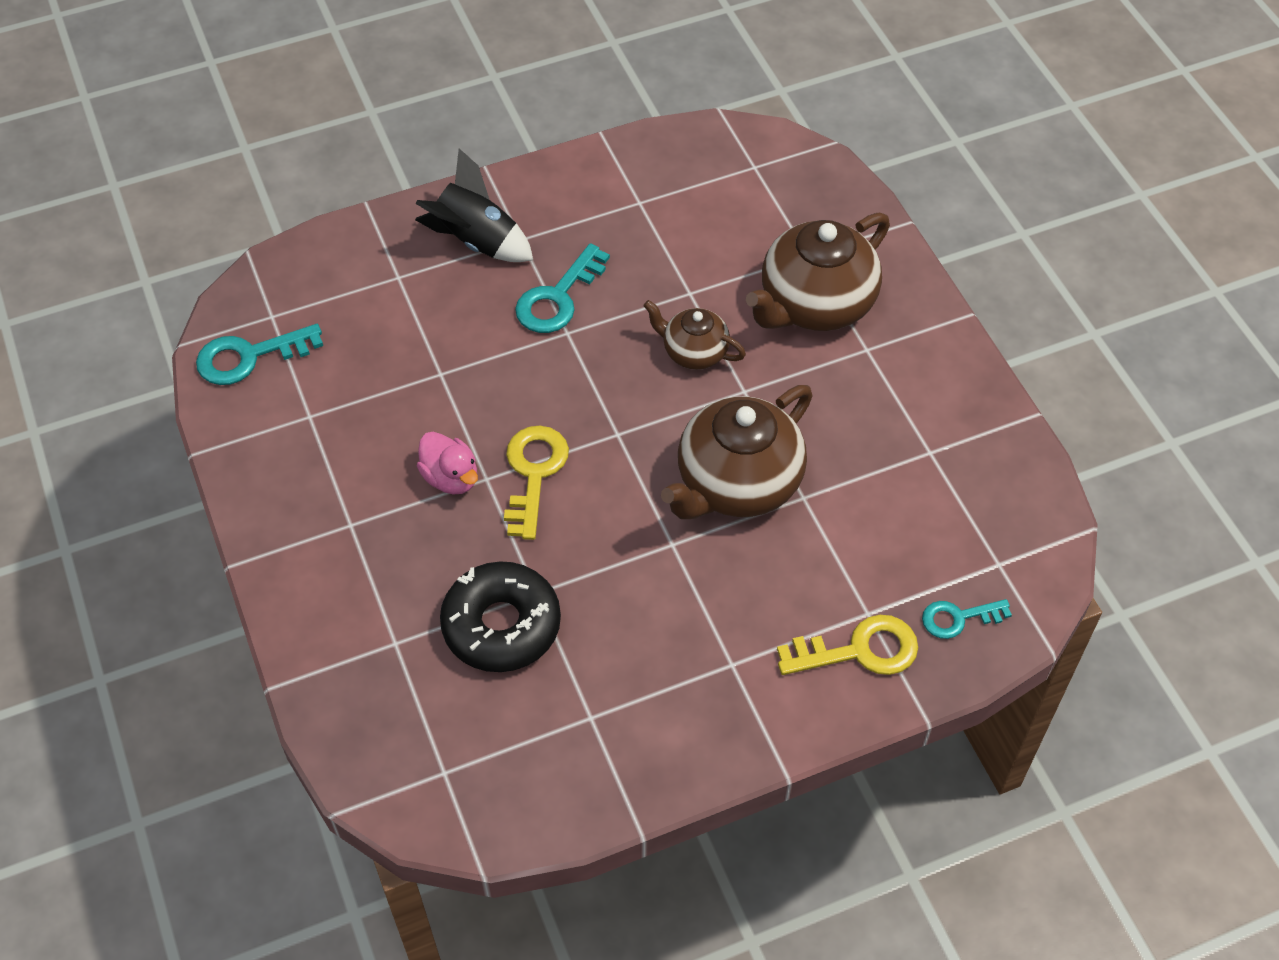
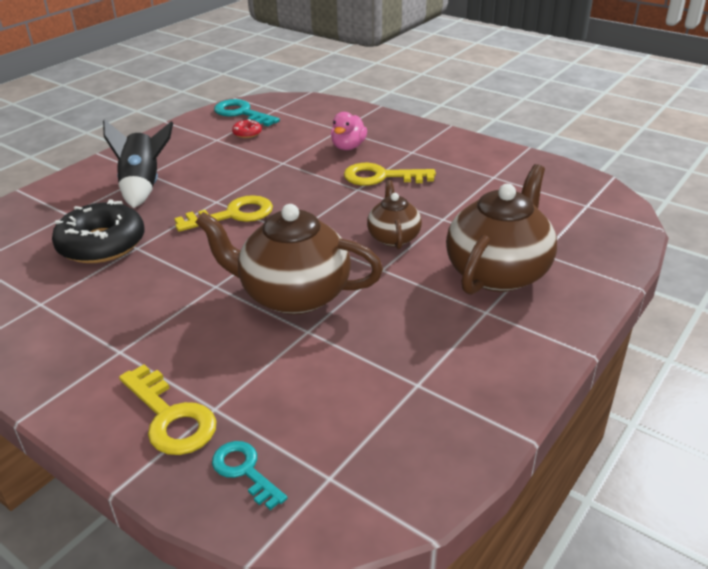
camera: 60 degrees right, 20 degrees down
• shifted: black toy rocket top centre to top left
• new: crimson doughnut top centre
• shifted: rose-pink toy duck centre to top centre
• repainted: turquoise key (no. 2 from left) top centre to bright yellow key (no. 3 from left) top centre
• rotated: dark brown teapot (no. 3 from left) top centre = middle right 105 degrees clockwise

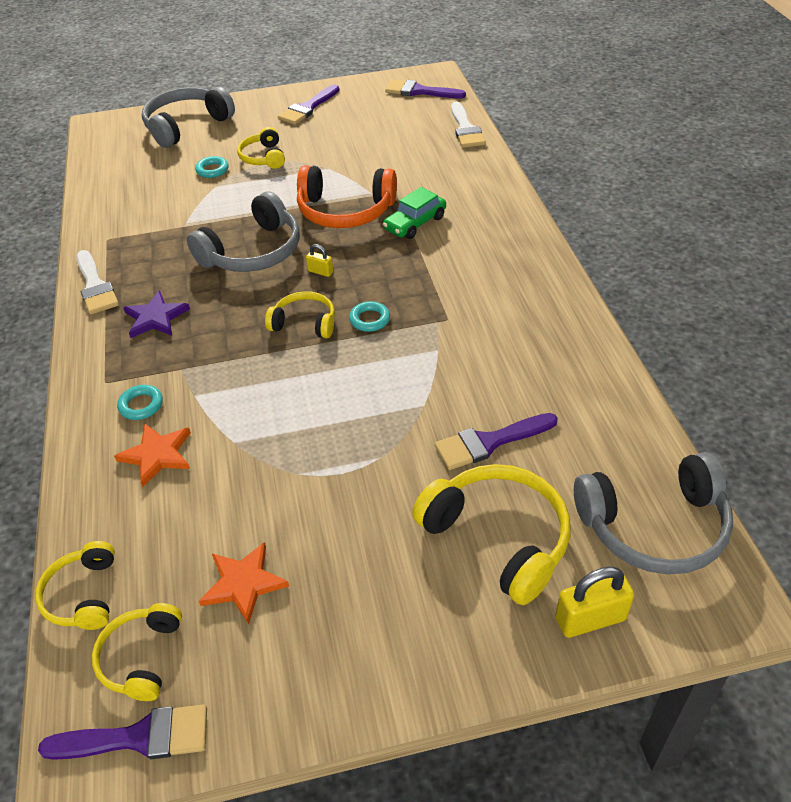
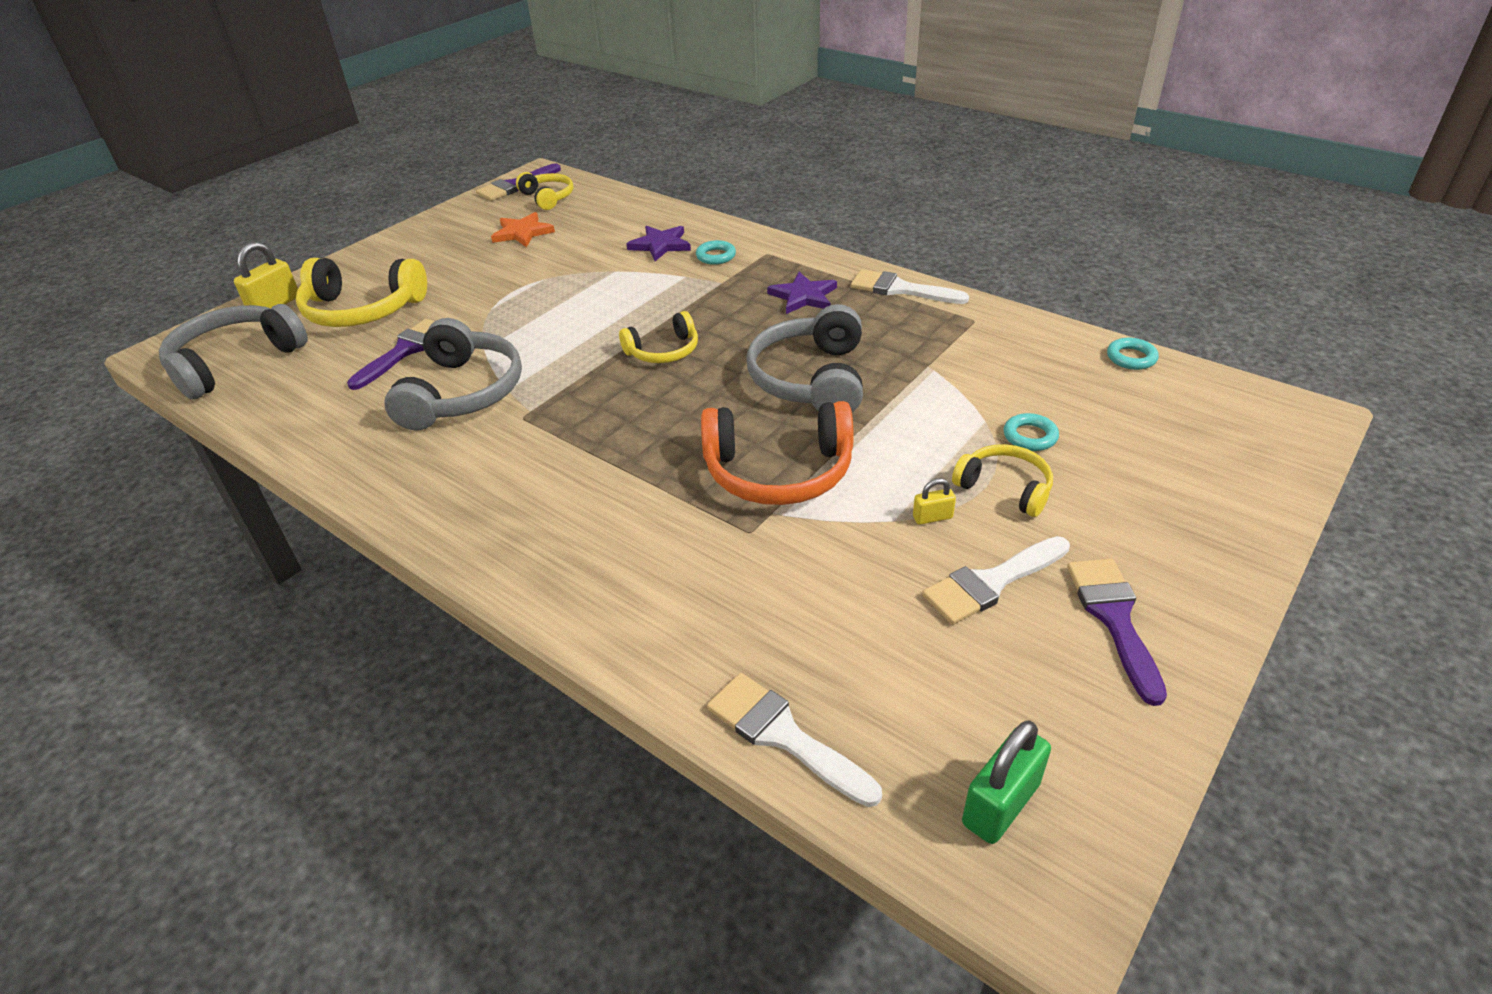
camera: 140 degrees right, 5 degrees down
• shifted: gray headphones (no. 1 from left in the first image) top left to gray headphones (no. 2 from left) middle left
• repainted: orange star (no. 1 from left) middle left to royal purple star (no. 1 from left) top centre
• rotated: orange headphones top centre = centre 150 degrees counterclockwise
• shifted: bright yellow small lock (no. 1 from left in the first image) top centre to bright yellow small lock (no. 2 from left) centre
• new: pure white paint brush (no. 3 from left) middle right
• swapped: royal purple paint brush (no. 3 from left) top centre to green small lock bottom right
• shifted: turquoise ring (no. 3 from left) centre to middle right
• gone: bright yellow headphones (no. 1 from left) bottom left
• gone: green automobile top centre

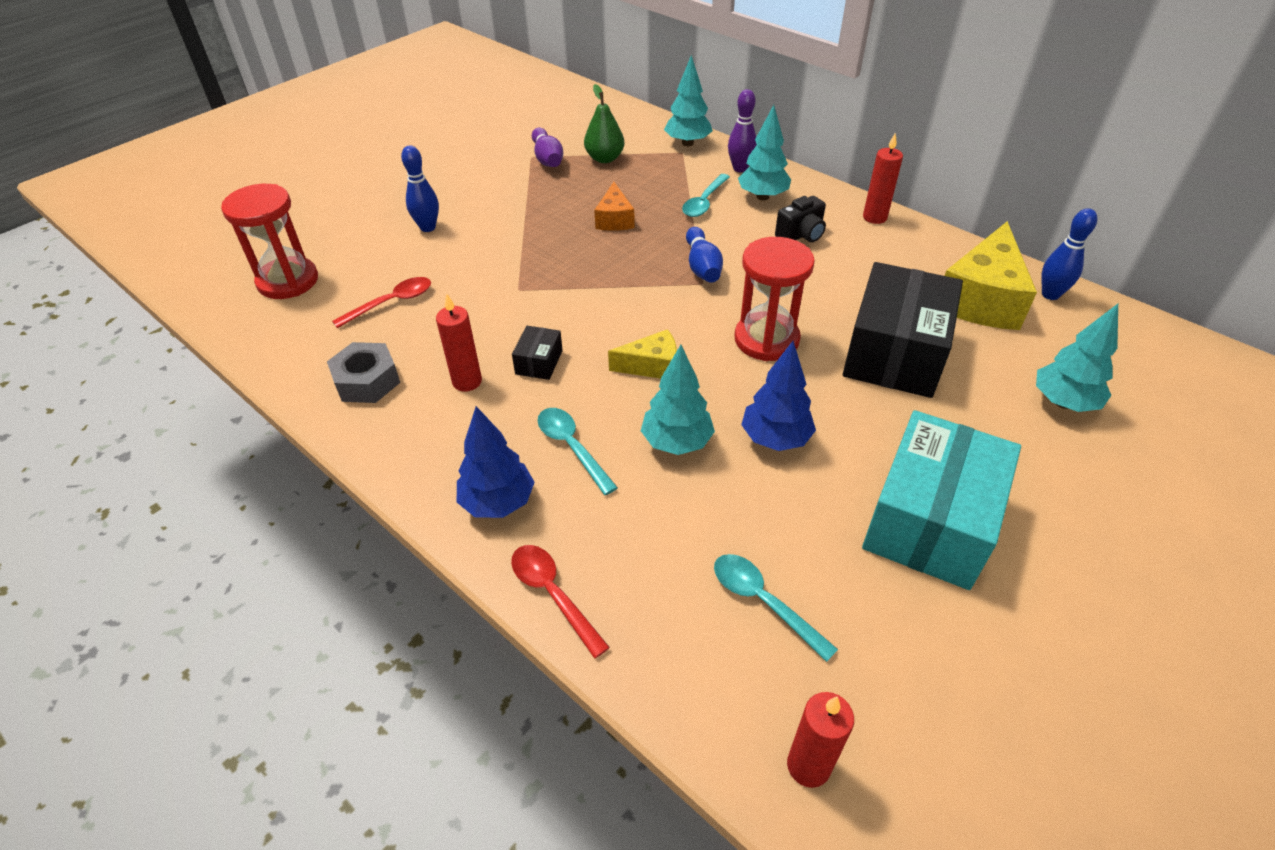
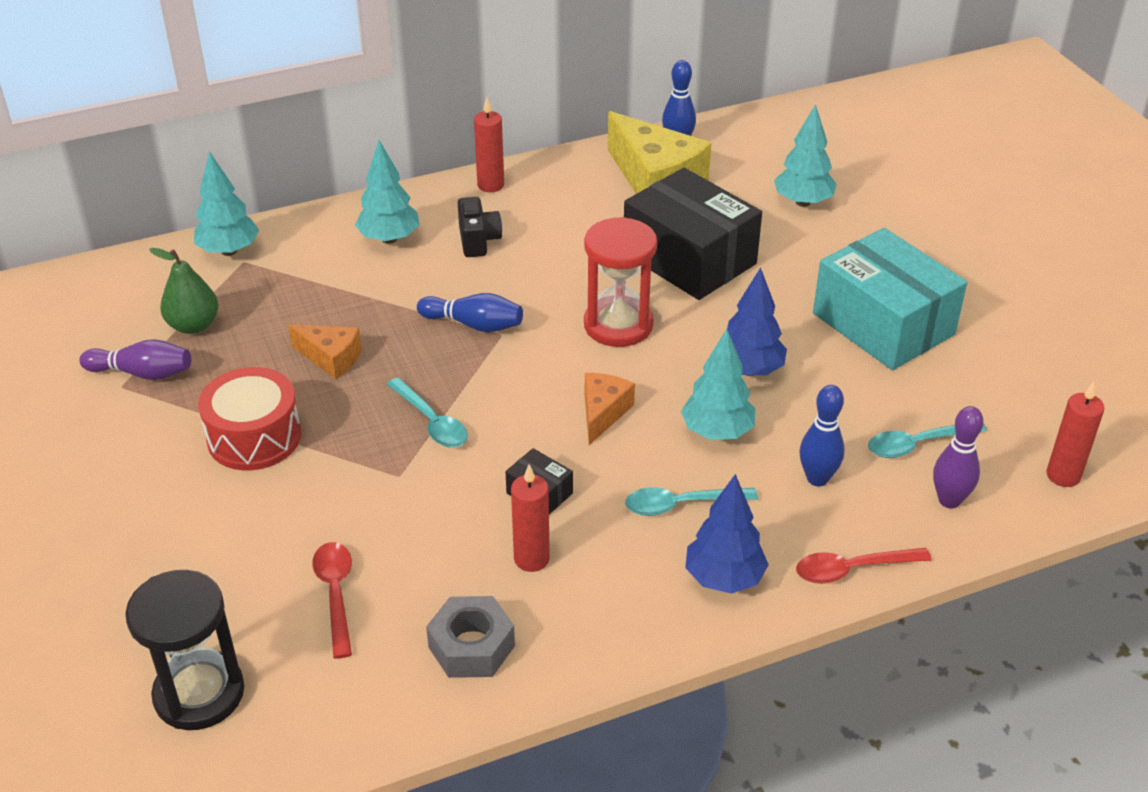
camera: 65 degrees left, 5 degrees down
• repainted: crimson hourglass (no. 1 from left) top left to black hourglass bottom left
• new: crimson snare drum middle left
• shifted: turquoise spoon (no. 2 from left in the first image) top centre to turquoise spoon (no. 1 from left) centre
• repainted: bright yellow cheese wedge (no. 1 from left) centre to orange cheese wedge (no. 2 from left) centre
• shifted: royal blue skittle (no. 1 from left in the first image) top left to royal blue skittle (no. 3 from left) middle right
• shifted: royal purple skittle (no. 2 from left) top centre to middle right

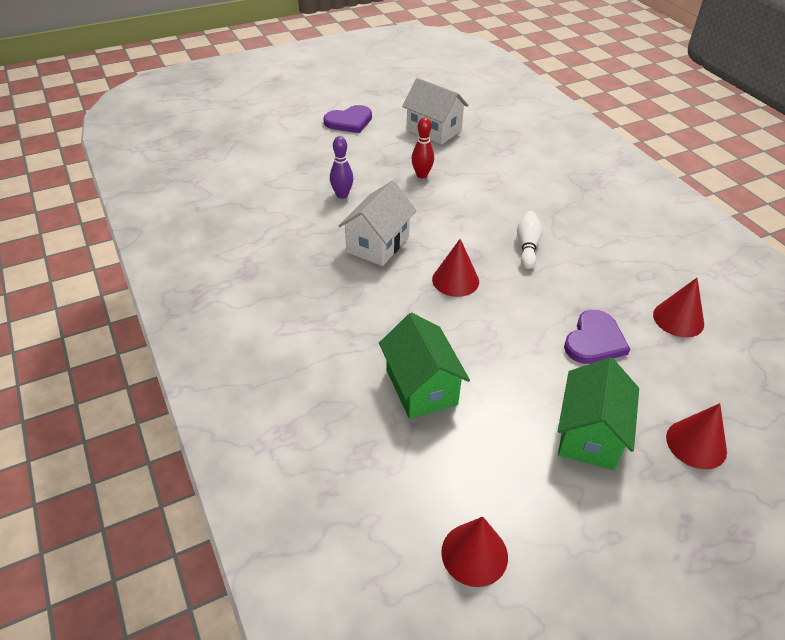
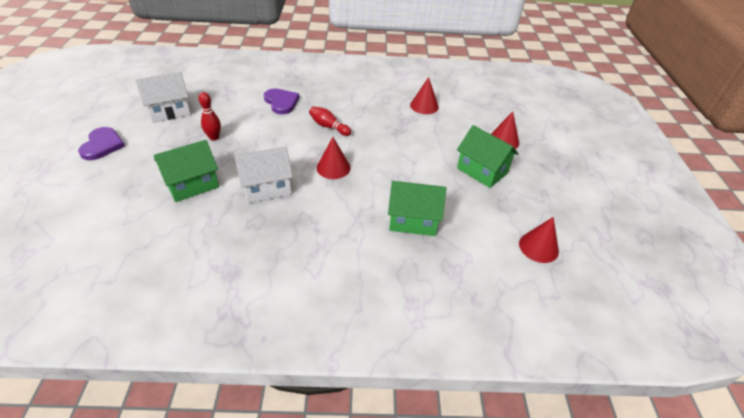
camera: 65 degrees left, 0 degrees up
• swapped: royal purple skittle top centre to green cottage (no. 1 from left) middle left
• rotated: pure white cottage (no. 1 from left in the first image) centre = centre 75 degrees counterclockwise
• shifted: royal purple love heart (no. 2 from left) middle right to top centre
• repainted: pure white skittle middle right to crimson skittle (no. 2 from left) top centre

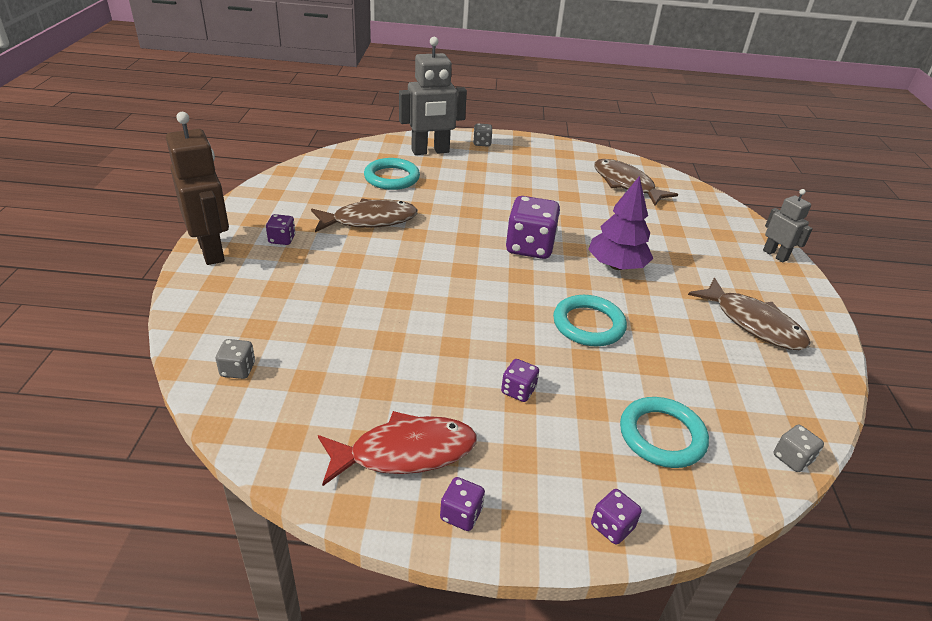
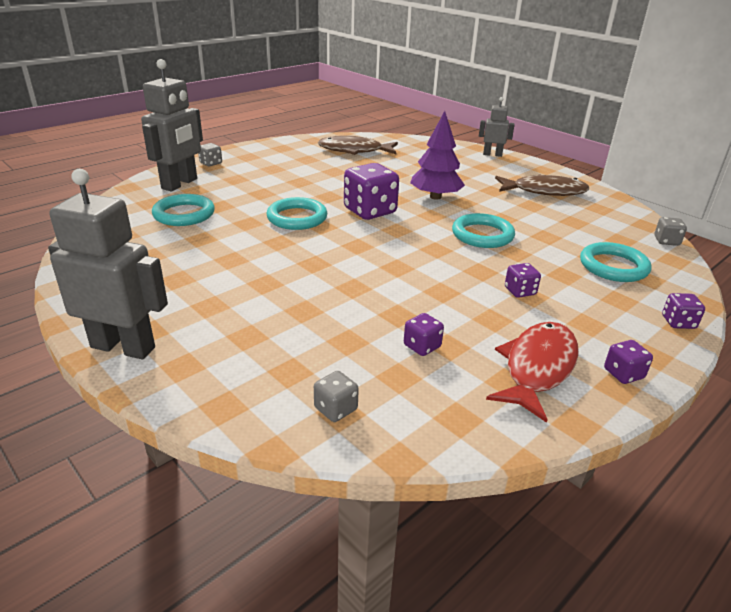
camera: 45 degrees left, 5 degrees down
• repainted: dark brown robot top left to gray robot (no. 1 from left) middle left
• new: turquoise ring (no. 2 from left) centre
• shifted: royal purple die (no. 1 from left in the first image) middle left to royal purple die (no. 2 from left) centre
• gone: dark brown fish figure (no. 1 from left) centre

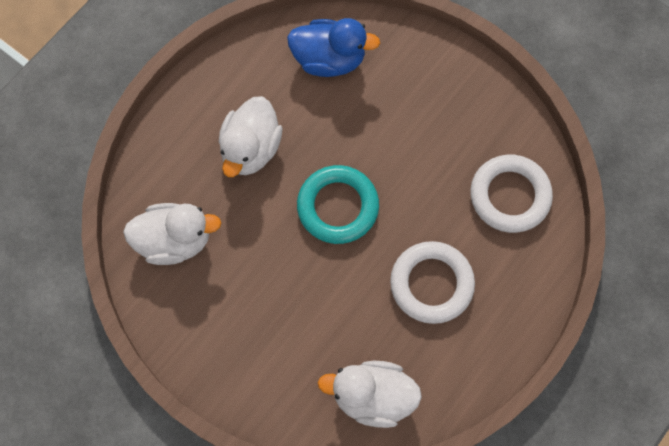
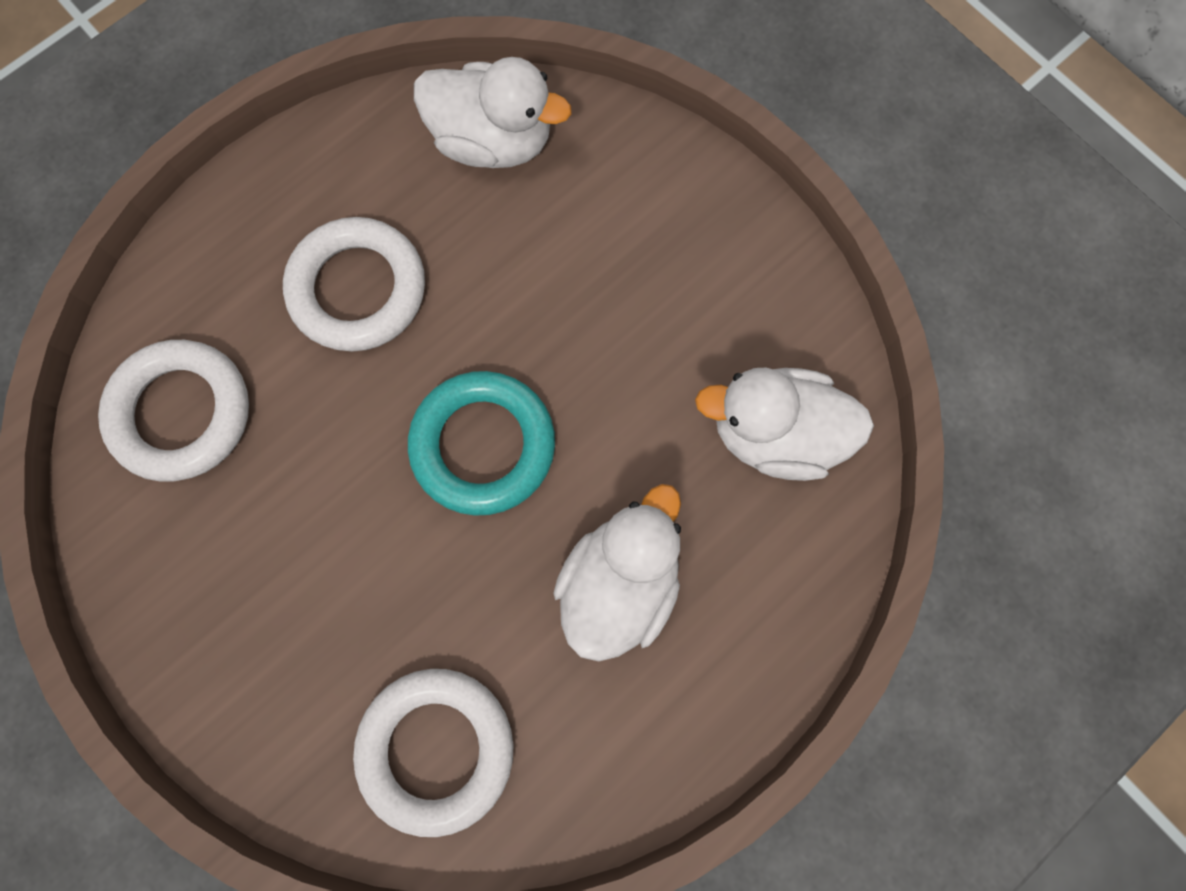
camera: 170 degrees left, 5 degrees up
• swapped: royal blue toy duck top centre to pure white ring (no. 3 from left) bottom centre

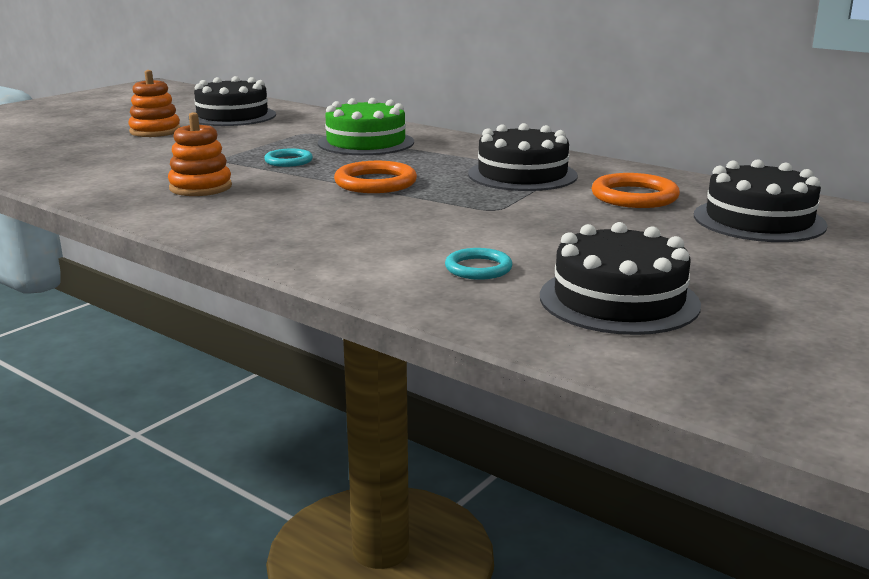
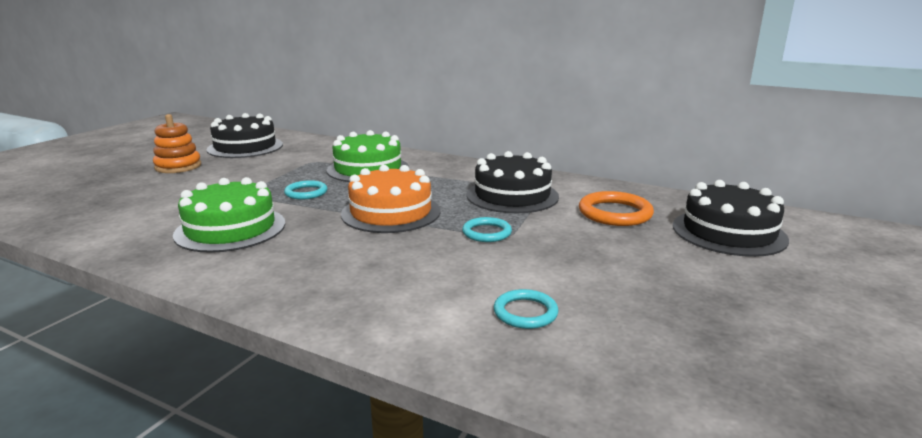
camera: 10 degrees left, 0 degrees up
• swapped: orange stacking toy (no. 2 from left) top left to green cake (no. 1 from left) middle left
• swapped: orange ring (no. 1 from left) top centre to orange cake centre
• new: turquoise ring (no. 2 from left) centre
• gone: black cake (no. 3 from left) middle right

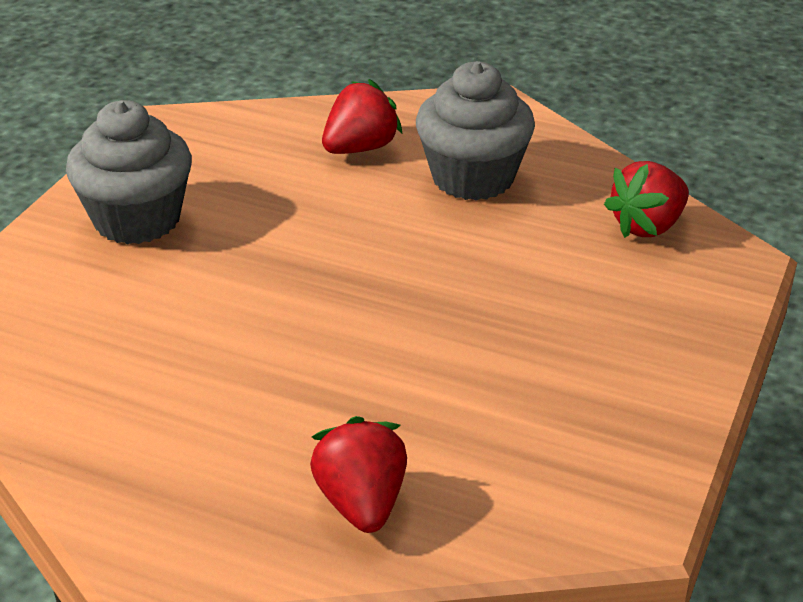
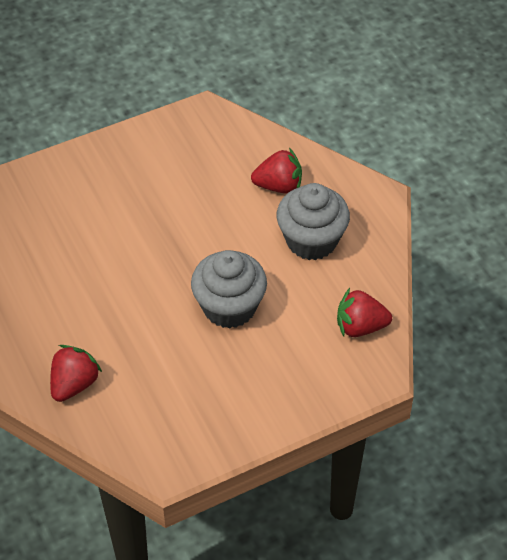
camera: 40 degrees right, 15 degrees up
• shifted: gray cupcake (no. 1 from left) top left to centre

